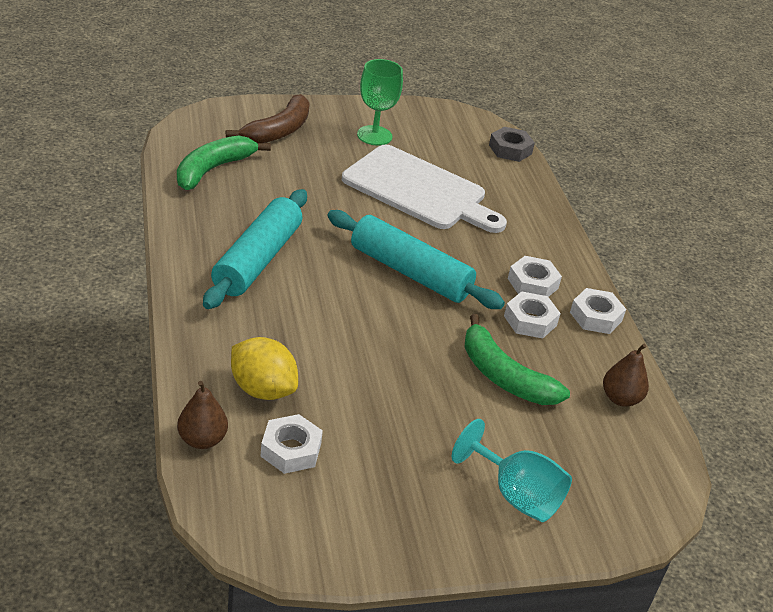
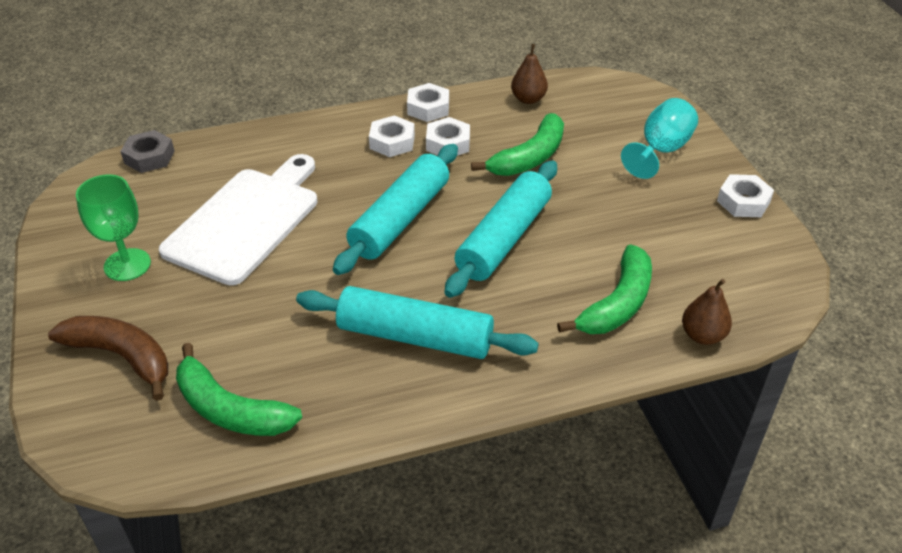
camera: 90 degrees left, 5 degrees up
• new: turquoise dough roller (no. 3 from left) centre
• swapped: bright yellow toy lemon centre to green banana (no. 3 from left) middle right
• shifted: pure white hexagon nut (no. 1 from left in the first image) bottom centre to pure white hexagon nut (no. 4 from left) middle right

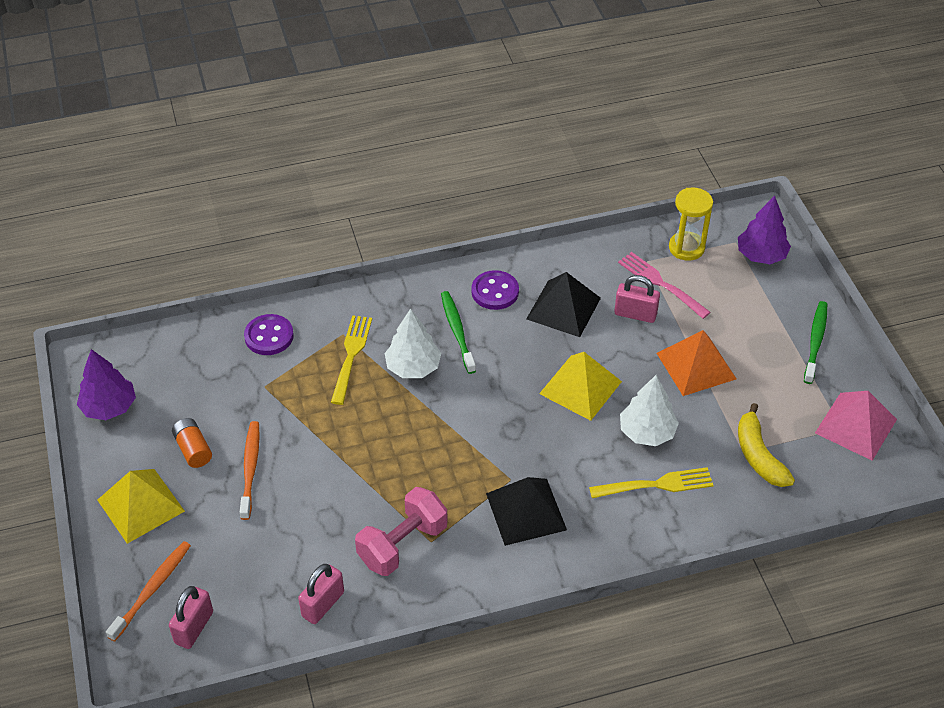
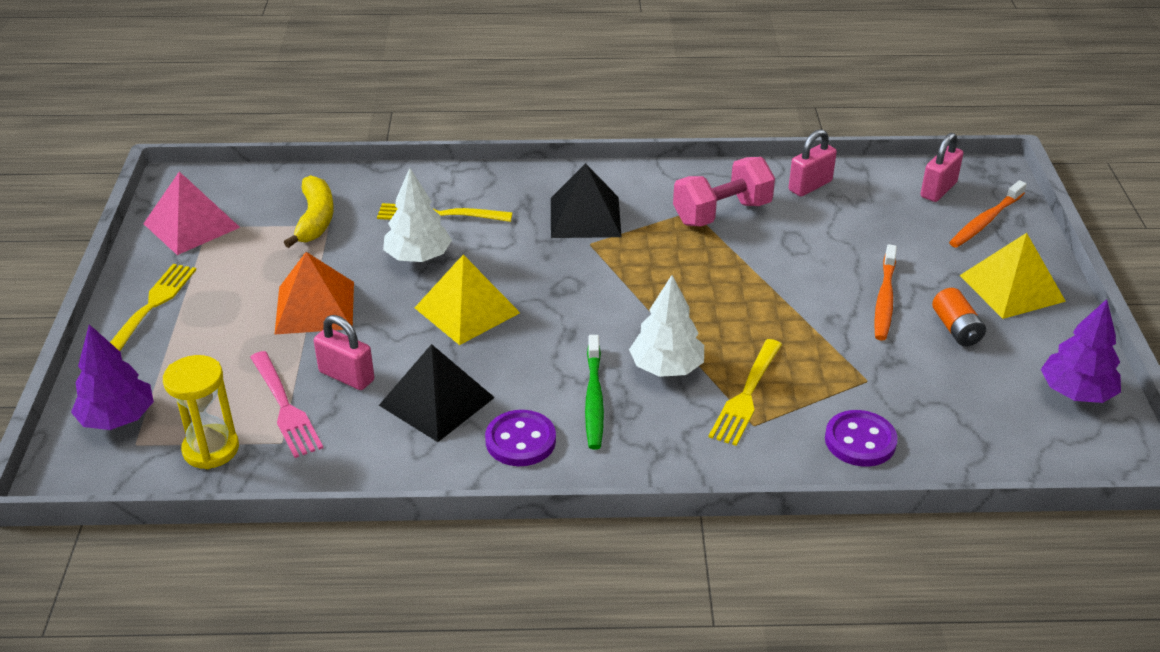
camera: 165 degrees left, 10 degrees down
• swapped: green dental brush (no. 2 from left) middle right to bright yellow dinner fork (no. 1 from left) middle left

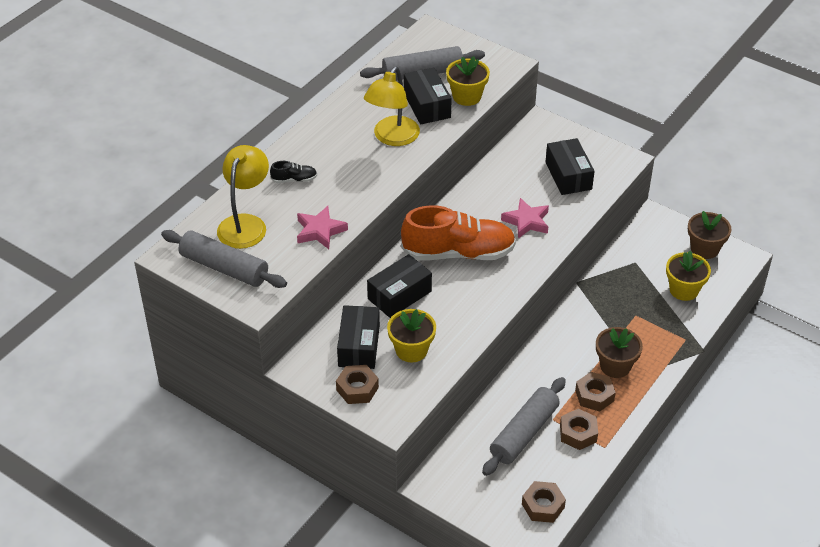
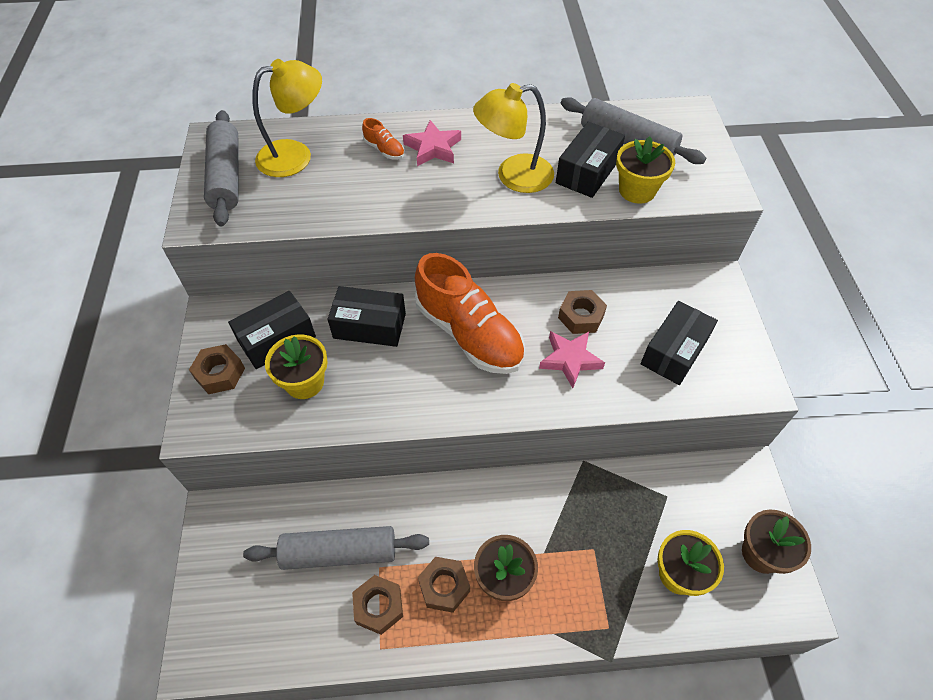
camera: 50 degrees right, 10 degrees up
• repainted: black sneaker top centre to orange sneaker (no. 1 from left) top centre
• shifted: rose-pink star (no. 1 from left) centre to top centre
• shifted: dark brown hexagon nut (no. 2 from left in the first image) bottom centre to dark brown hexagon nut (no. 4 from left) centre

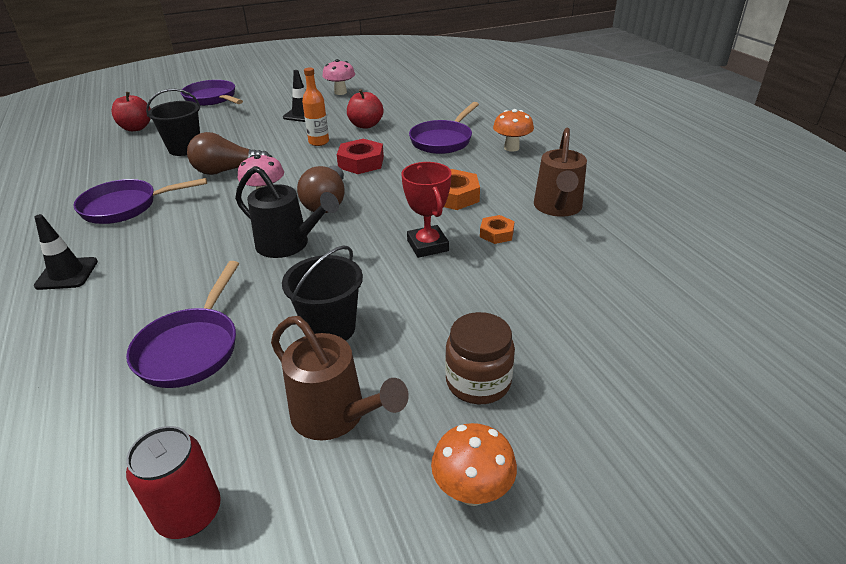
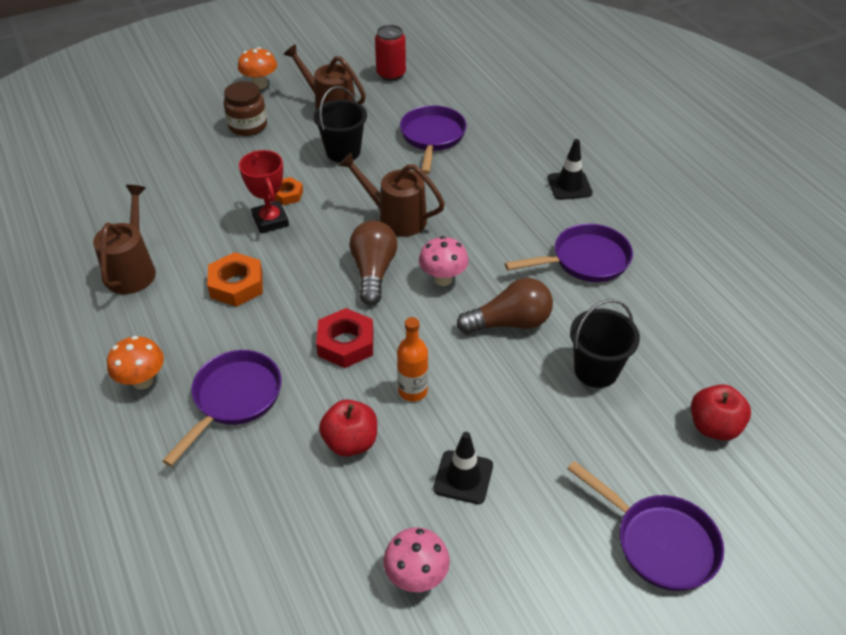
camera: 175 degrees right, 10 degrees up
• shifted: orange hexagon nut (no. 2 from left) centre to top centre
• repainted: black watering pot centre to dark brown watering pot (no. 3 from left) top centre

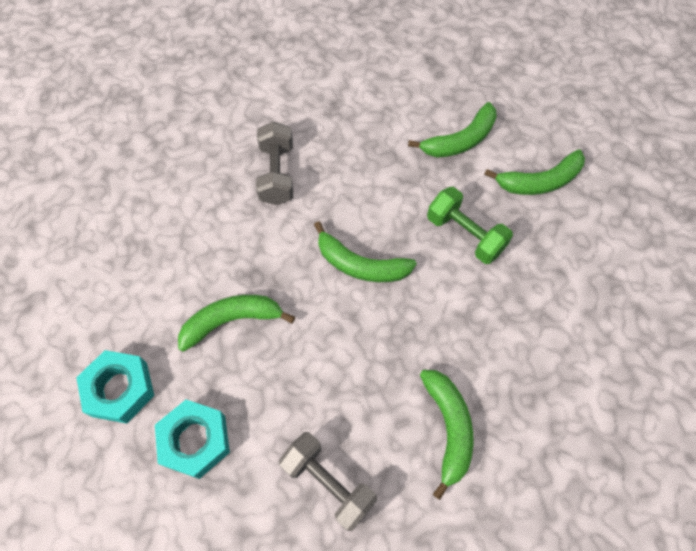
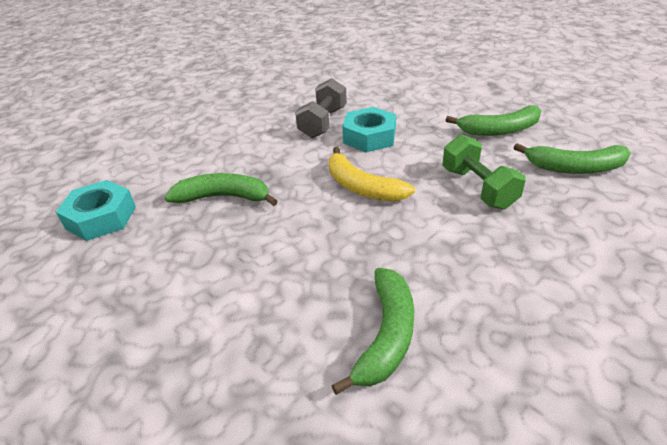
camera: 25 degrees right, 25 degrees down
• repainted: green banana (no. 2 from left) centre to bright yellow banana centre
• shifted: turquoise hexagon nut (no. 2 from left) bottom left to top centre
• gone: gray hand weight (no. 2 from left) bottom centre

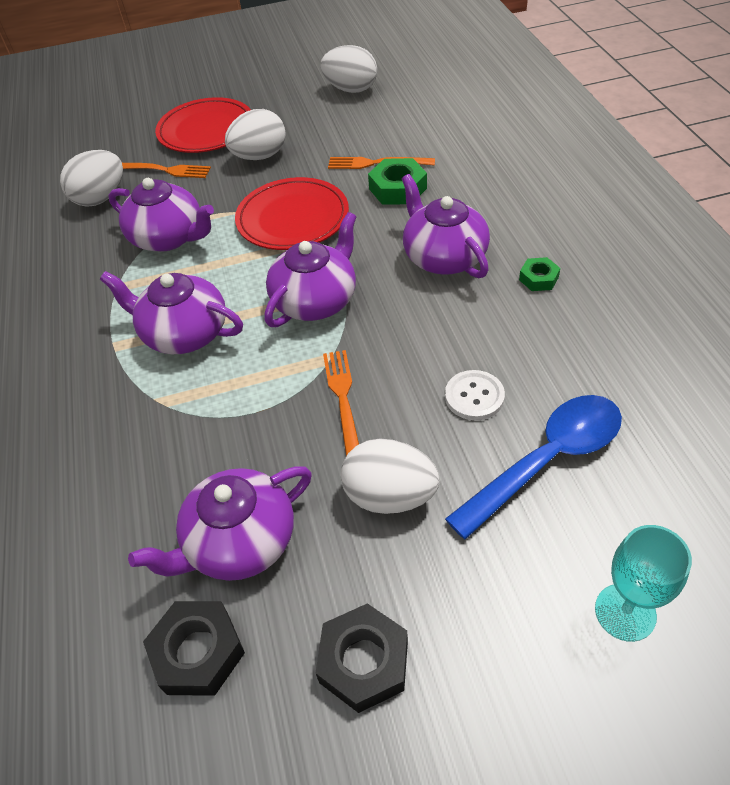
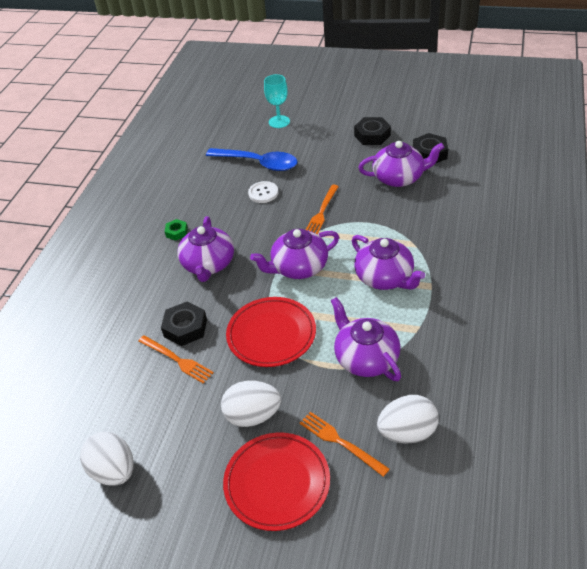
camera: 150 degrees left, 5 degrees down
• repainted: green hexagon nut (no. 1 from left) top centre to black hexagon nut (no. 1 from left) middle left
• rotated: royal blue spoon middle right = top centre 150 degrees counterclockwise
• gone: pure white toy egg (no. 4 from left) centre

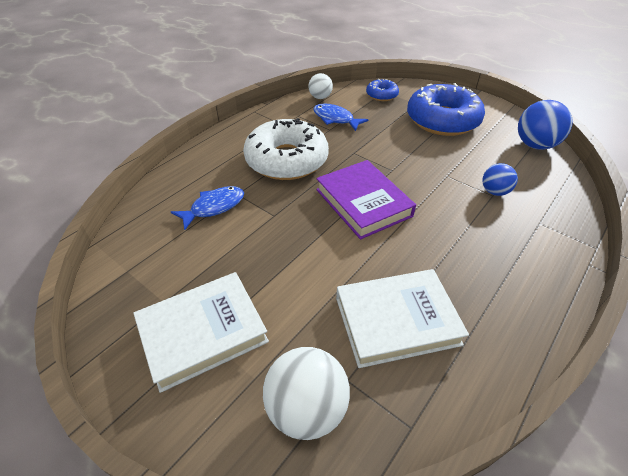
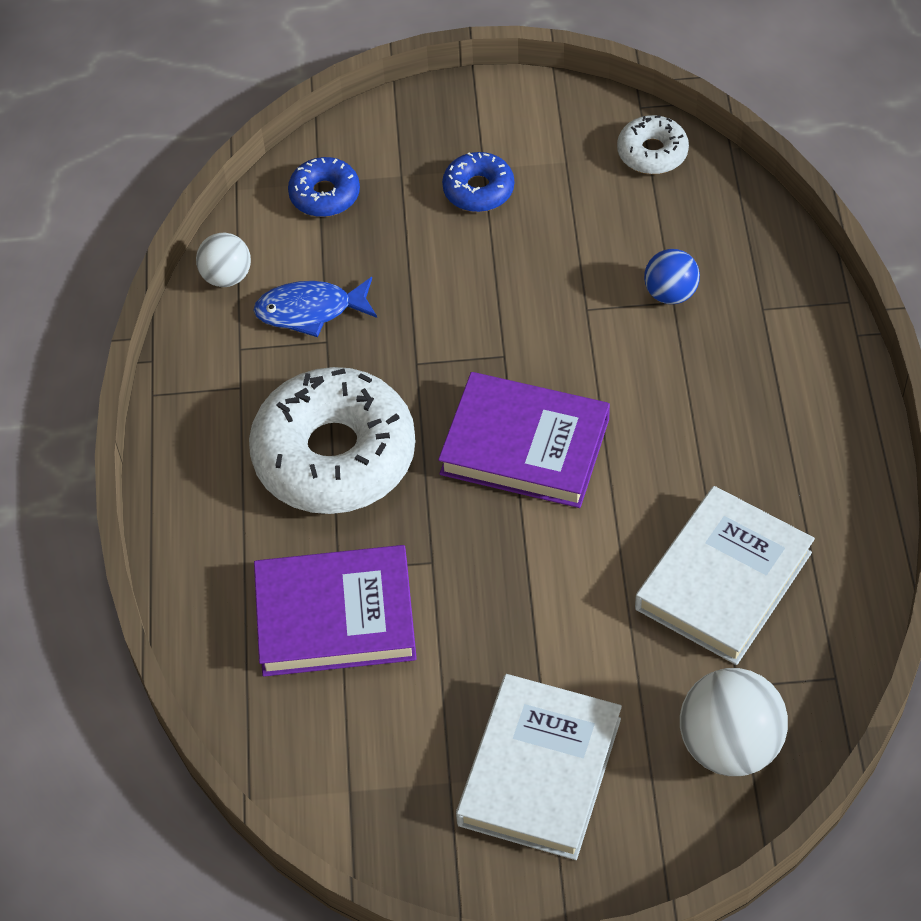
camera: 40 degrees left, 10 degrees up
• swapped: royal blue fish figure (no. 1 from left) middle left to royal purple hardcover (no. 1 from left) centre
• scaled: royal blue doughnut (no. 2 from left) top right = top centre x0.47
• swapped: royal blue ball (no. 2 from left) top right to pure white doughnut (no. 2 from left) top right

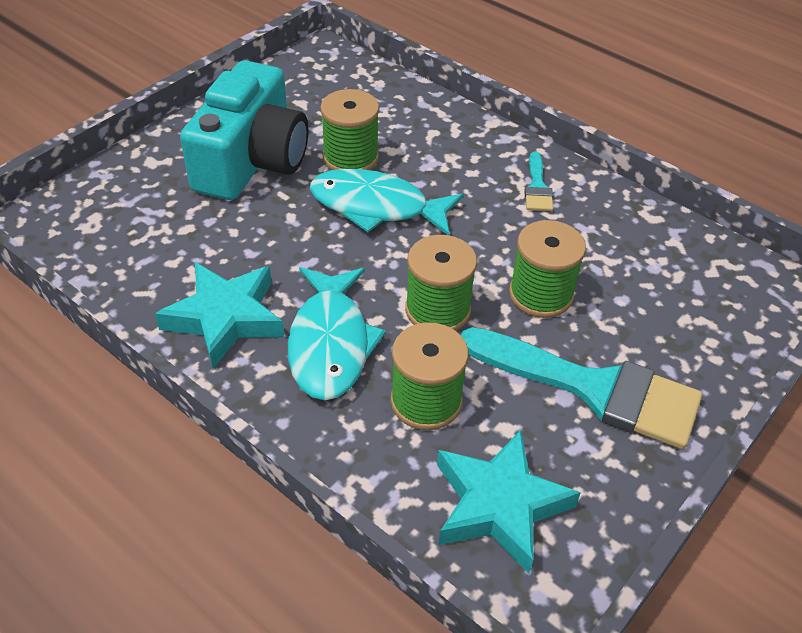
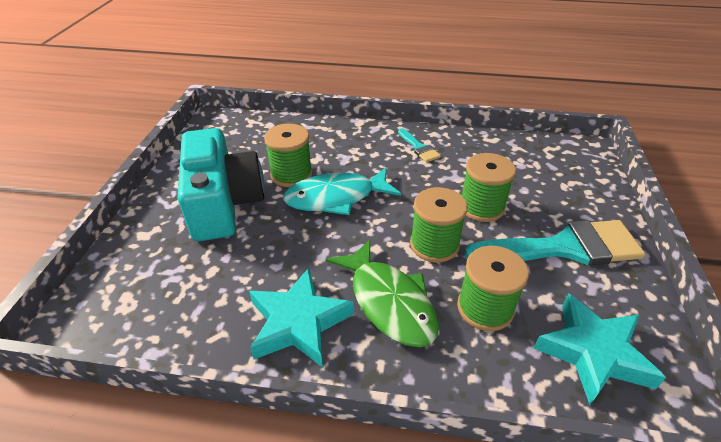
camera: 30 degrees left, 5 degrees down
• repainted: turquoise fish figure (no. 1 from left) centre to green fish figure centre

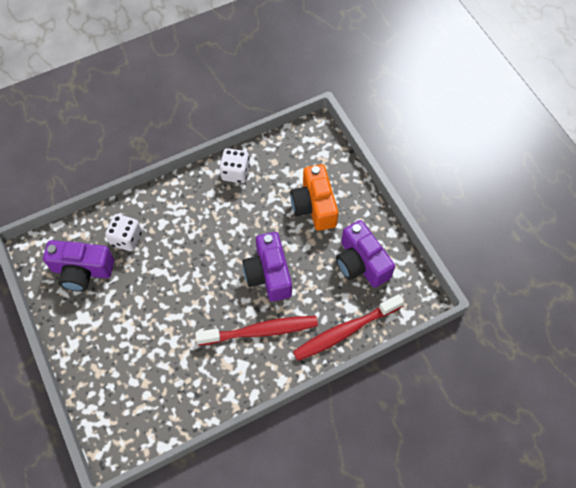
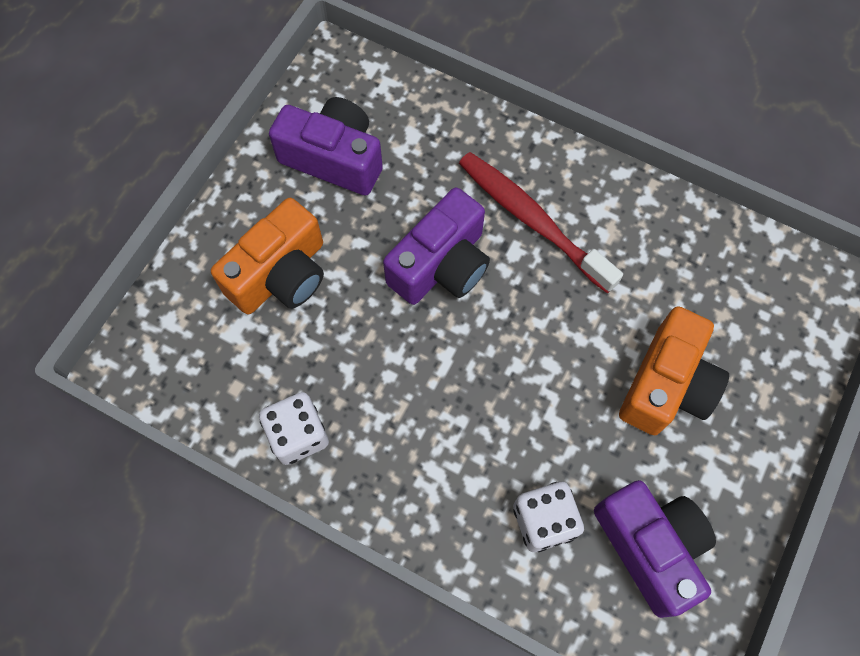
camera: 125 degrees left, 5 degrees up
• rotated: royal purple camera (no. 3 from left in the first image) centre = top centre 90 degrees counterclockwise
• new: orange camera (no. 2 from left) middle right
• gone: crimson dental brush (no. 2 from left) bottom centre

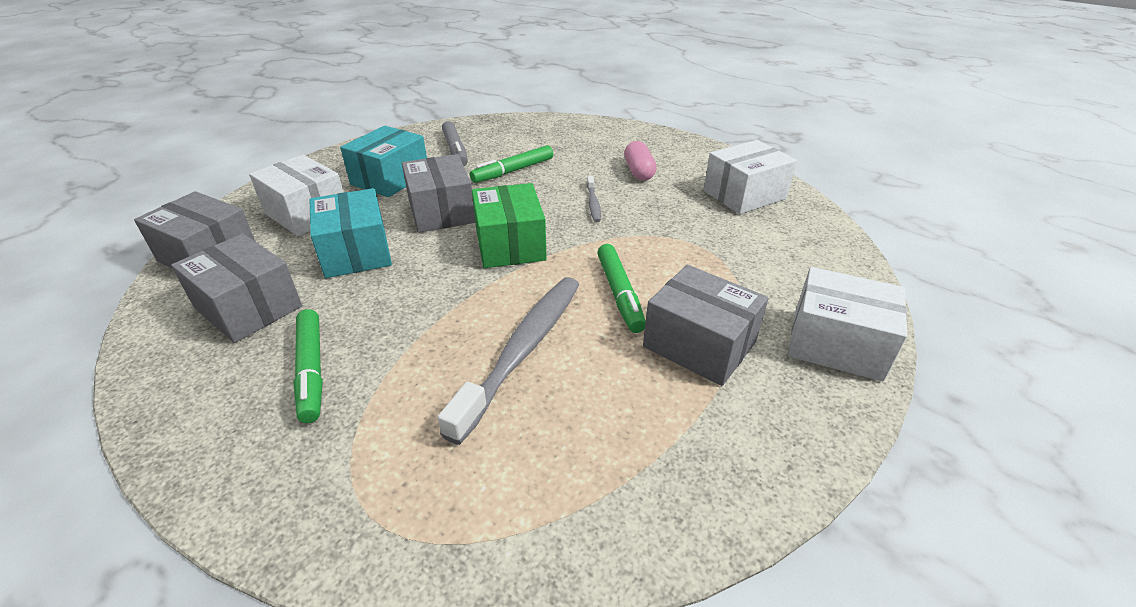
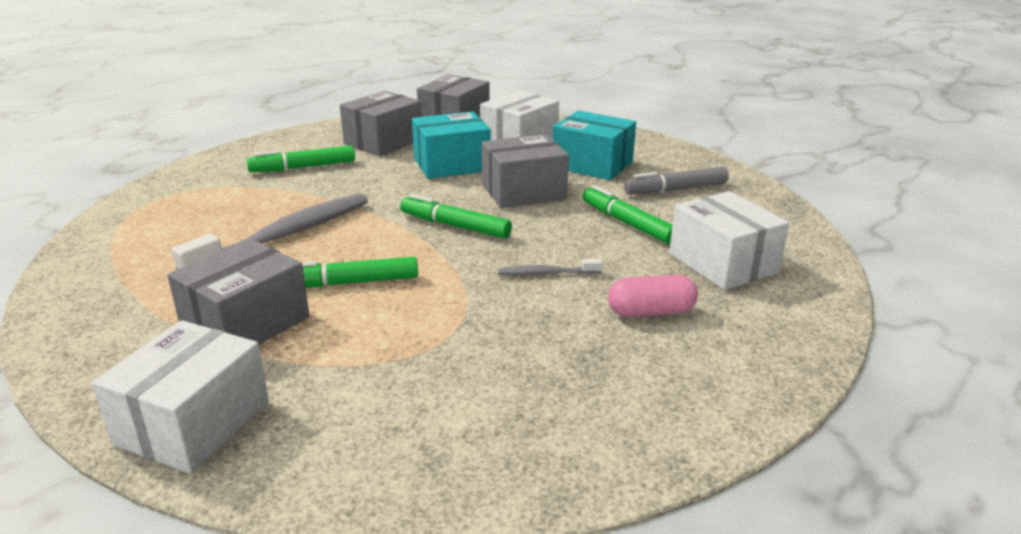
camera: 90 degrees right, 10 degrees down
• rotated: gray dental brush (no. 1 from left) centre = middle left 75 degrees counterclockwise
• swapped: green box centre to green marker pen (no. 3 from left) centre
• shifted: pure white box (no. 2 from left in the first image) top centre to pure white box (no. 3 from left) middle right

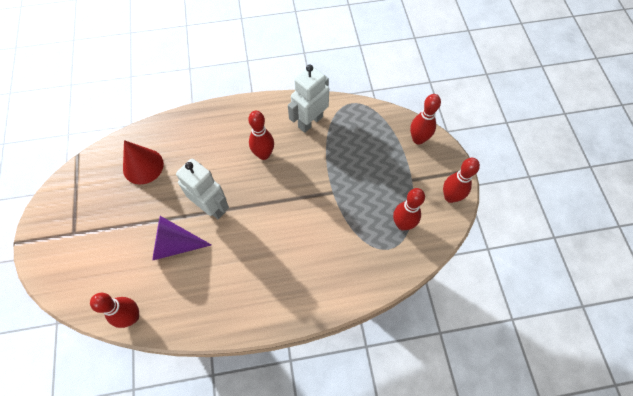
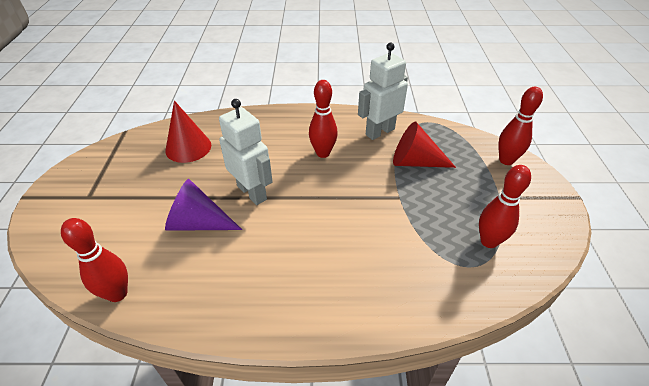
camera: 10 degrees right, 20 degrees down
• new: crimson solid cone (no. 2 from left) centre
• gone: crimson skittle (no. 5 from left) middle right

